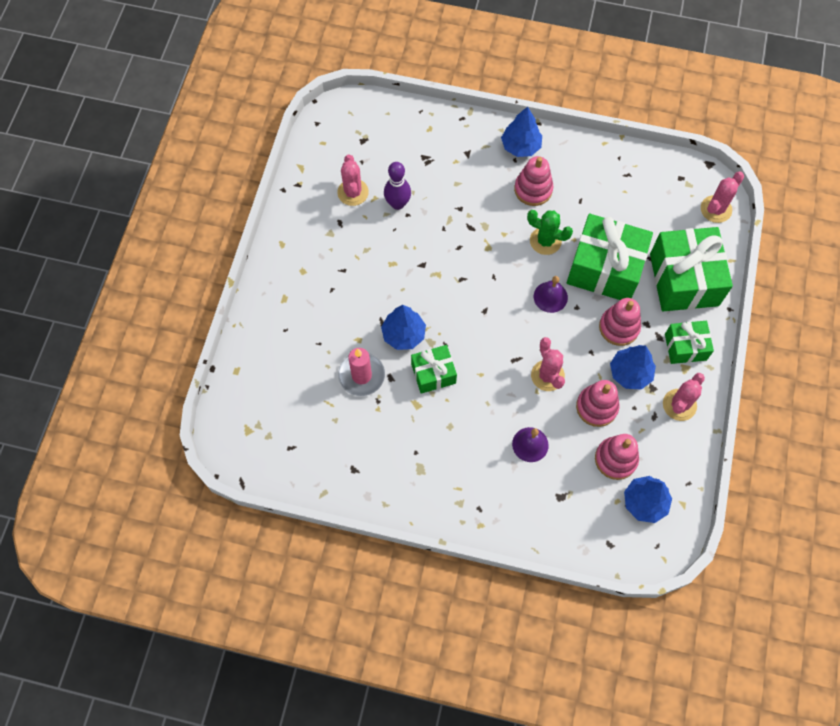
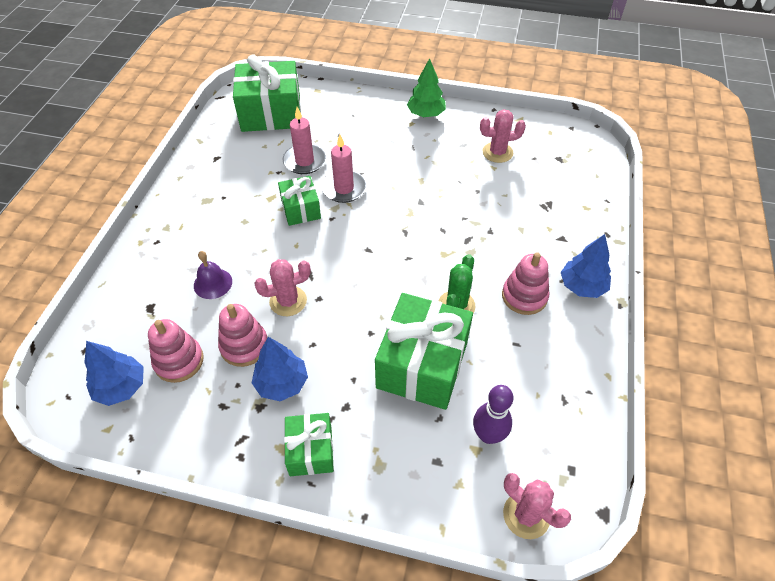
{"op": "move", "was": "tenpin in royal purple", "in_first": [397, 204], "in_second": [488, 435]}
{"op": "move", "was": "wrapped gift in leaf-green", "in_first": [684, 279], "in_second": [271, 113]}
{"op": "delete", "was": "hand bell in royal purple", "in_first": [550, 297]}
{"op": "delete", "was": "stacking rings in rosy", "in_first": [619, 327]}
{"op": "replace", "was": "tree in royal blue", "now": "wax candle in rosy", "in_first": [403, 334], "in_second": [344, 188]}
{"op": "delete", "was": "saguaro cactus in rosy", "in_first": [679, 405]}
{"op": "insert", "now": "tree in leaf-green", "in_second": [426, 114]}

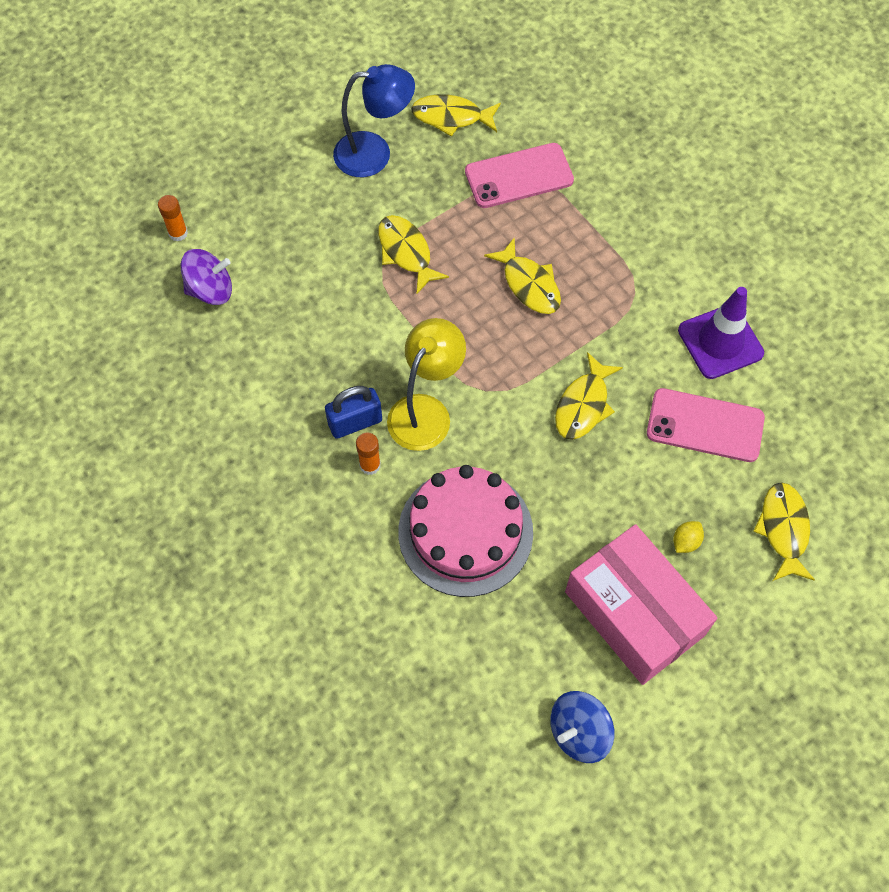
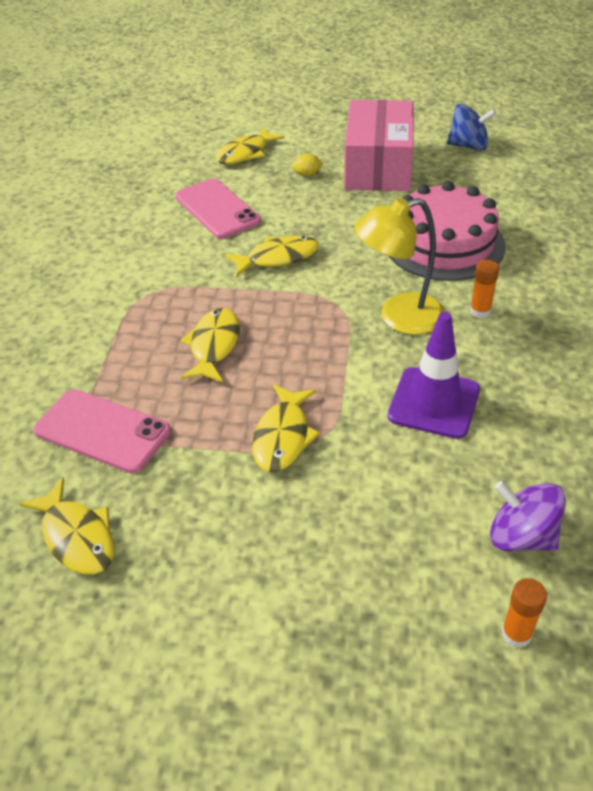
{"op": "delete", "was": "lamp in royal blue", "in_first": [374, 153]}
{"op": "move", "was": "traffic cone in royal purple", "in_first": [720, 342], "in_second": [434, 403]}
{"op": "delete", "was": "lock in royal blue", "in_first": [355, 422]}

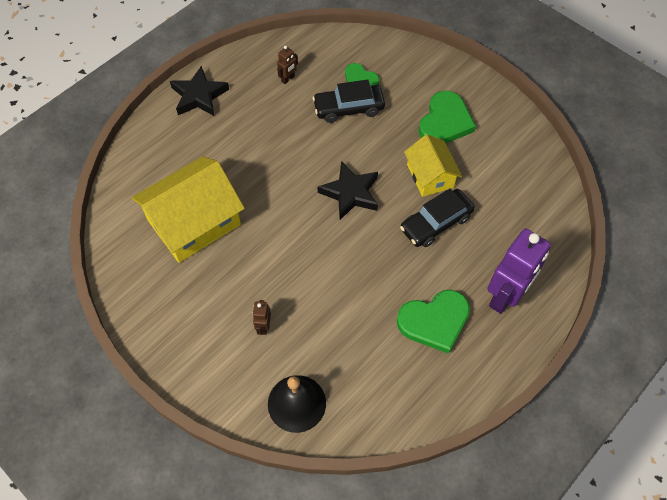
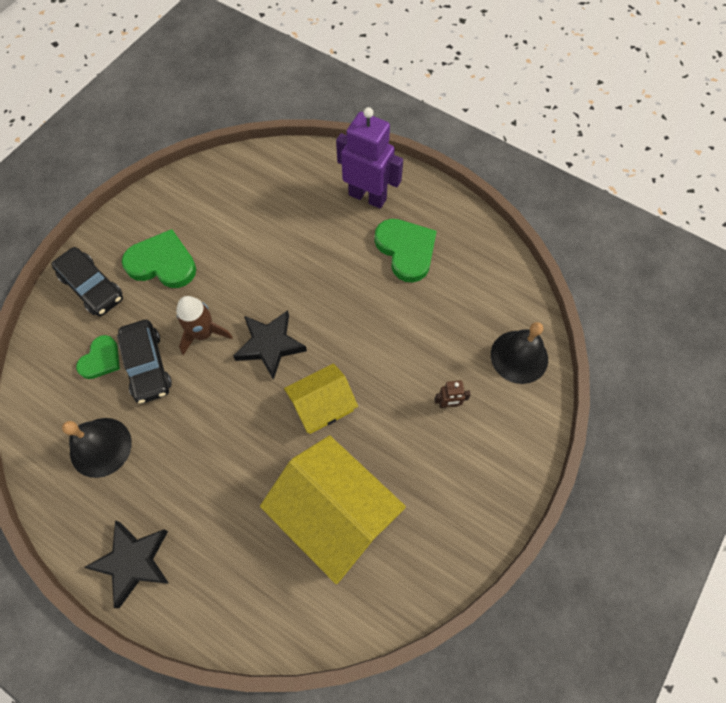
{"op": "replace", "was": "toy robot in russet", "now": "hand bell in ebony", "in_first": [288, 79], "in_second": [100, 447]}
{"op": "move", "was": "house in bright yellow", "in_first": [430, 176], "in_second": [322, 405]}
{"op": "move", "was": "automobile in ebony", "in_first": [436, 223], "in_second": [92, 287]}
{"op": "insert", "now": "toy rocket in russet", "in_second": [203, 333]}

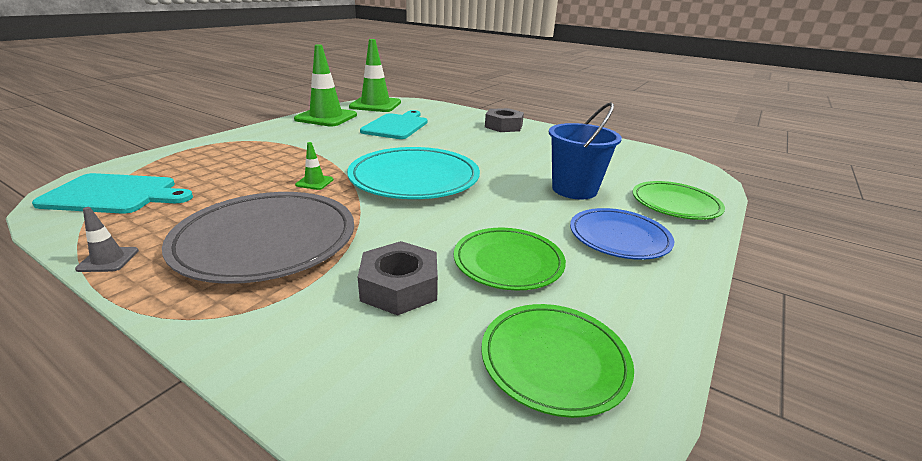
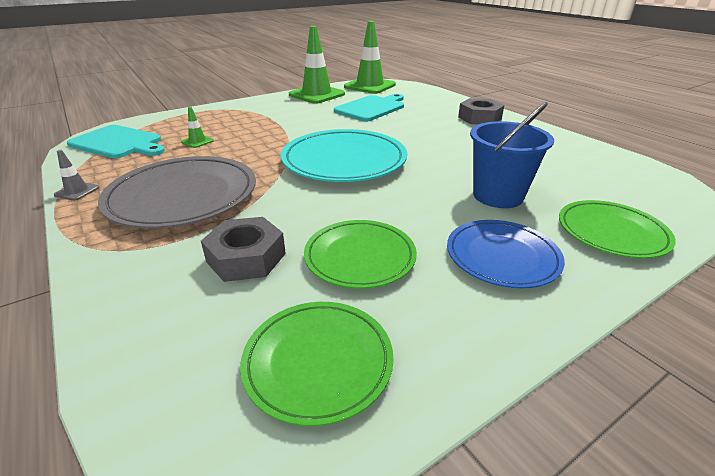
{"op": "move", "was": "traffic cone in leaf-green", "in_first": [314, 182], "in_second": [197, 141]}

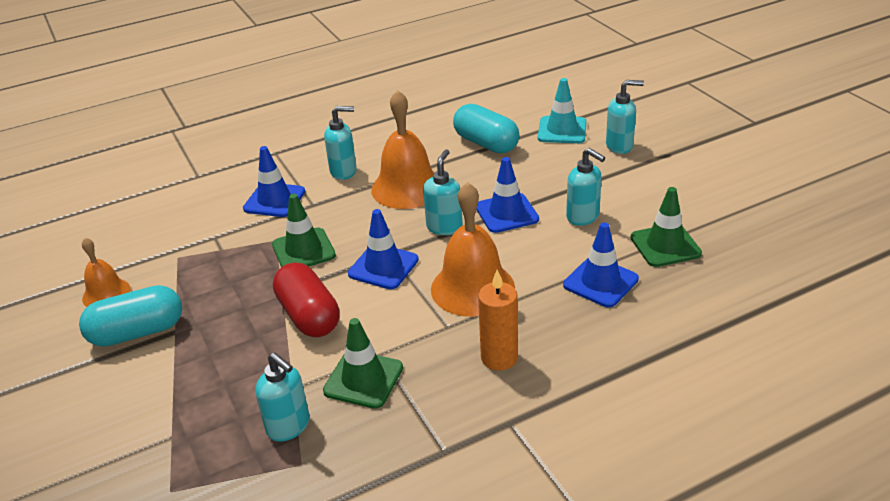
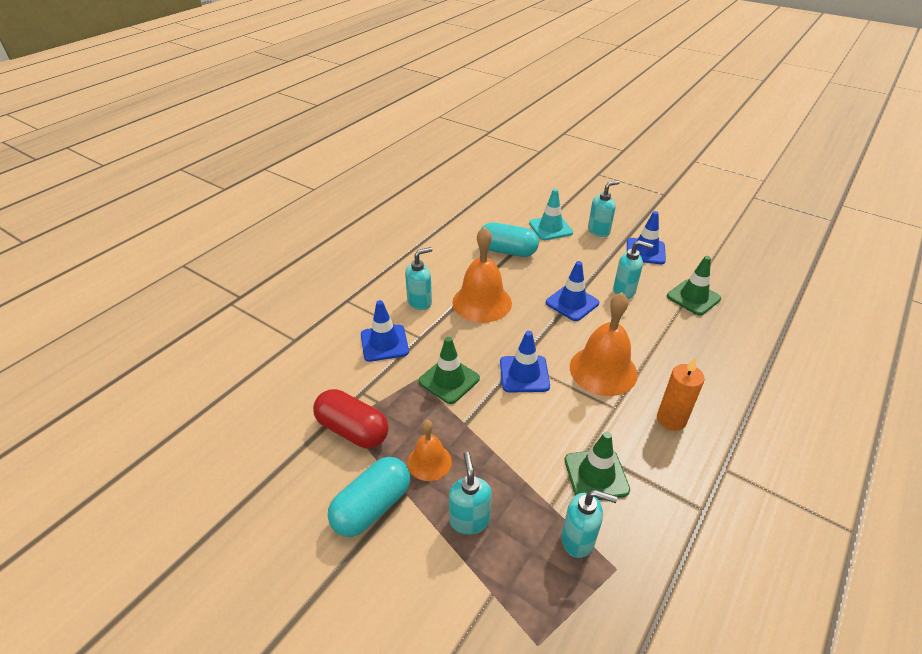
{"op": "move", "was": "pump bottle in aqua", "in_first": [444, 227], "in_second": [469, 520]}
{"op": "move", "was": "traffic cone in royal blue", "in_first": [600, 282], "in_second": [645, 251]}
{"op": "move", "was": "hand bell in orange", "in_first": [106, 293], "in_second": [429, 461]}
{"op": "move", "was": "pill shape in crimson", "in_first": [309, 316], "in_second": [353, 430]}

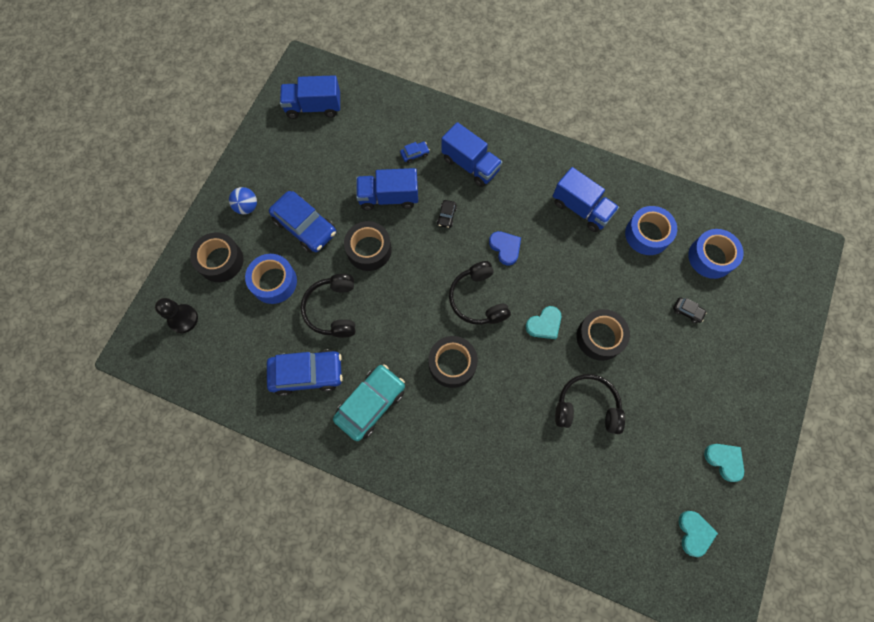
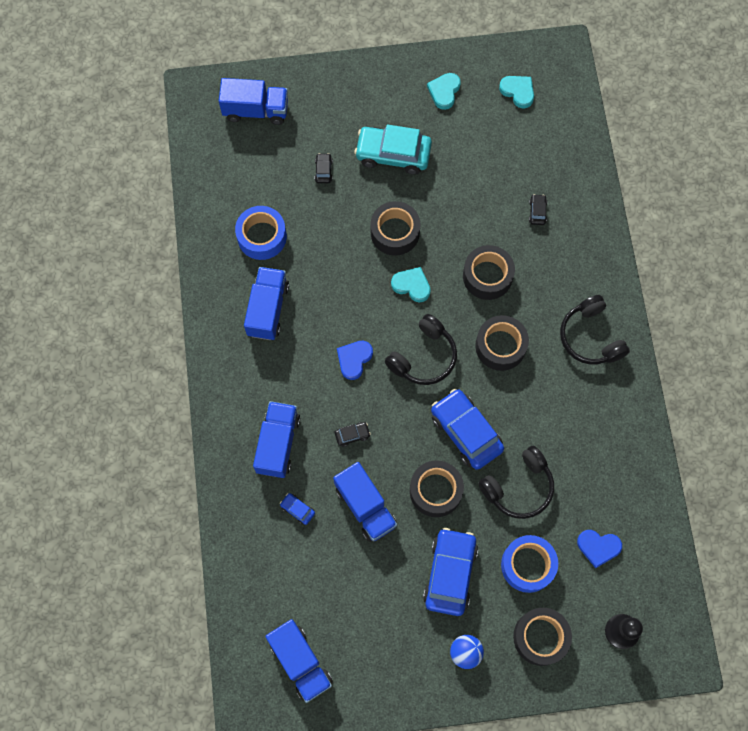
{"op": "delete", "was": "roll of tape in royal blue", "in_first": [711, 257]}
{"op": "move", "was": "automobile in royal blue", "in_first": [307, 374], "in_second": [466, 432]}
{"op": "move", "was": "automobile in aqua", "in_first": [371, 404], "in_second": [393, 154]}
{"op": "move", "was": "headset in ebony", "in_first": [586, 407], "in_second": [590, 337]}
{"op": "rotate", "was": "love heart in aqua", "in_first": [694, 533], "in_second": [518, 91], "clockwise": 75}
{"op": "insert", "now": "toy truck in royal blue", "in_second": [256, 110]}
{"op": "insert", "now": "automobile in ebony", "in_second": [537, 212]}
{"op": "insert", "now": "roll of tape in ebony", "in_second": [487, 276]}
{"op": "insert", "now": "love heart in royal blue", "in_second": [598, 547]}

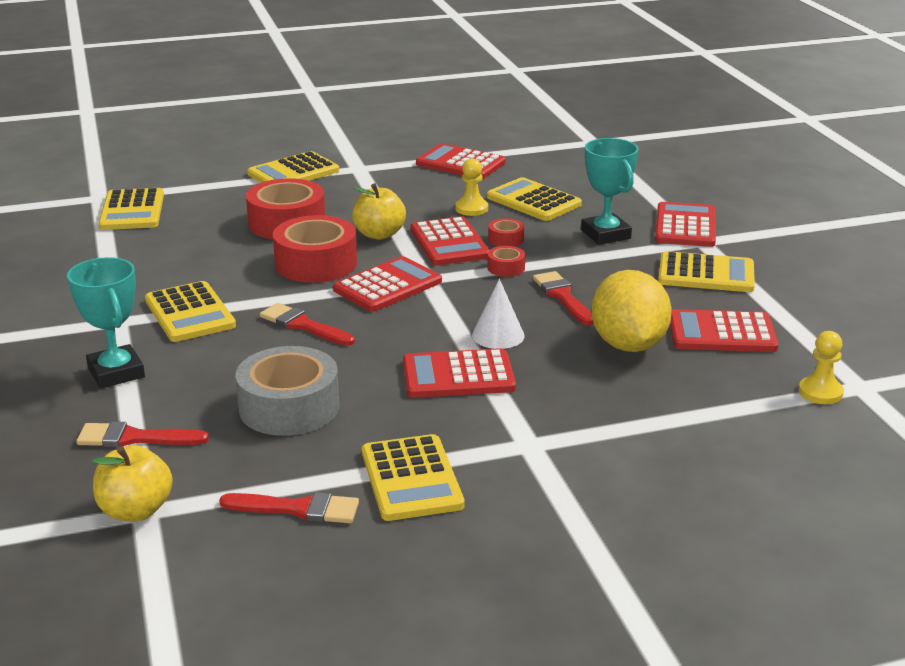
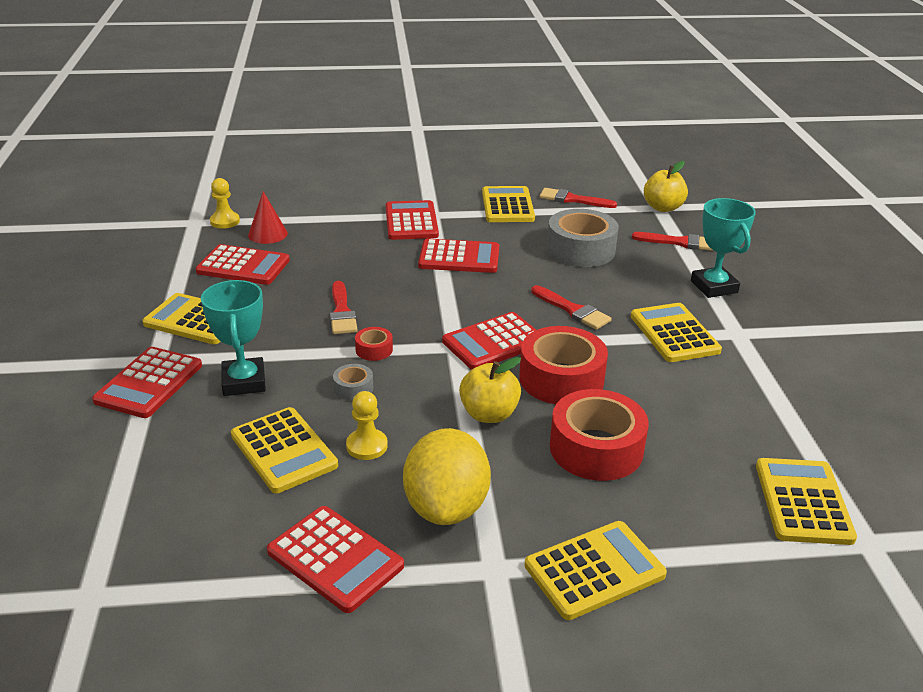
{"op": "move", "was": "pocket calculator in crimson", "in_first": [449, 243], "in_second": [411, 221]}
{"op": "recolor", "was": "roll of tape in crimson", "now": "roll of tape in gray", "in_first": [506, 239], "in_second": [353, 388]}
{"op": "move", "was": "toy lemon in bright yellow", "in_first": [628, 345], "in_second": [446, 507]}
{"op": "delete", "was": "cone in pure white", "in_first": [498, 335]}
{"op": "insert", "now": "cone in crimson", "in_second": [268, 234]}

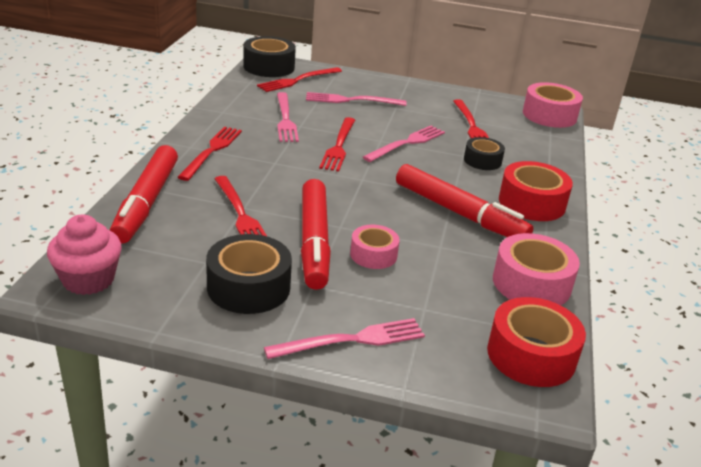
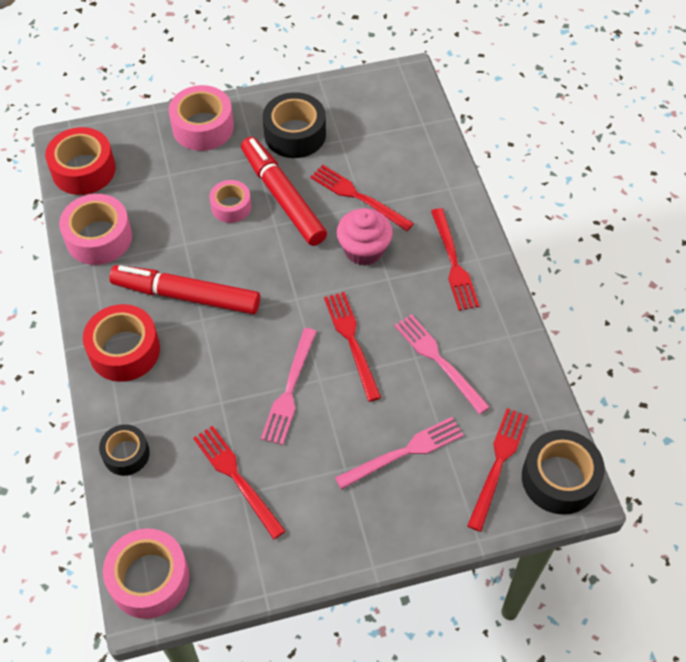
{"op": "move", "was": "roll of tape in ebony", "in_first": [482, 160], "in_second": [126, 454]}
{"op": "delete", "was": "marker pen in crimson", "in_first": [146, 202]}
{"op": "move", "was": "fairy cake in rosy", "in_first": [88, 280], "in_second": [364, 250]}
{"op": "replace", "was": "dinner fork in rosy", "now": "roll of tape in rosy", "in_first": [352, 340], "in_second": [203, 127]}

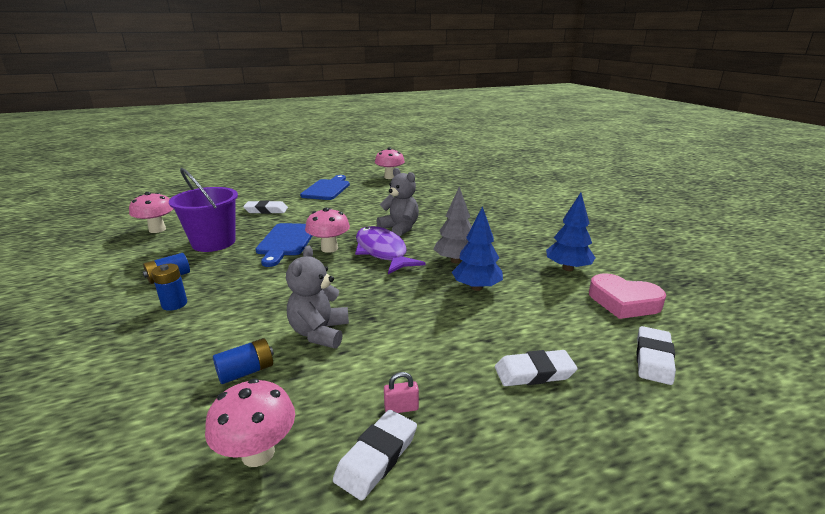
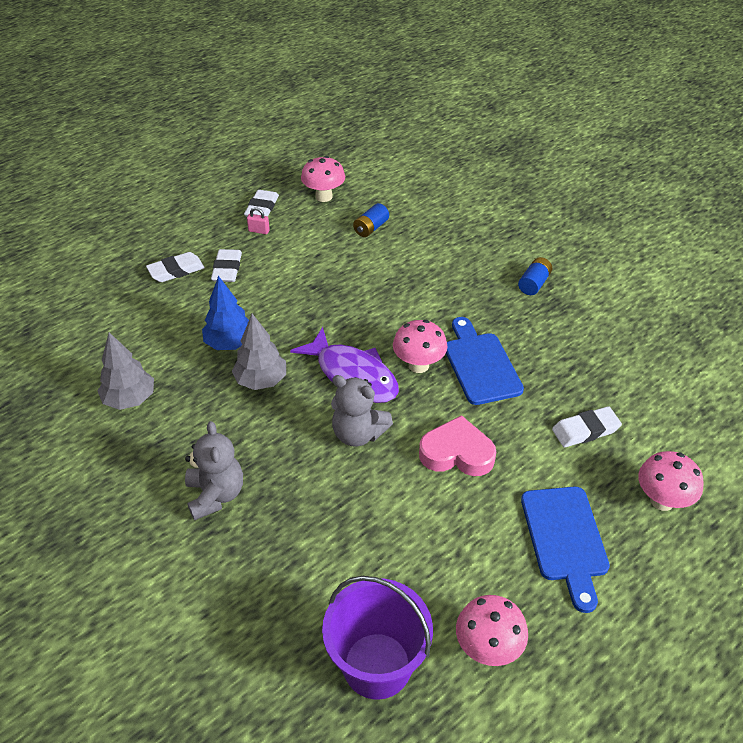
{"op": "move", "was": "pail in royal purple", "in_first": [213, 242], "in_second": [377, 665]}
{"op": "move", "was": "mushroom in rosy", "in_first": [157, 229], "in_second": [662, 500]}
{"op": "recolor", "was": "tree in royal blue", "now": "tree in gray", "in_first": [567, 268], "in_second": [129, 399]}
{"op": "move", "was": "stuffed bear in gray", "in_first": [319, 333], "in_second": [215, 495]}
{"op": "delete", "was": "battery in royal blue", "in_first": [174, 304]}
{"op": "move", "was": "love heart in rosy", "in_first": [623, 302], "in_second": [457, 453]}
{"op": "move", "was": "gum eraser in pure white", "in_first": [653, 358], "in_second": [227, 269]}
{"op": "rotate", "was": "lock in rosy", "in_first": [401, 408], "in_second": [259, 231], "clockwise": 45}

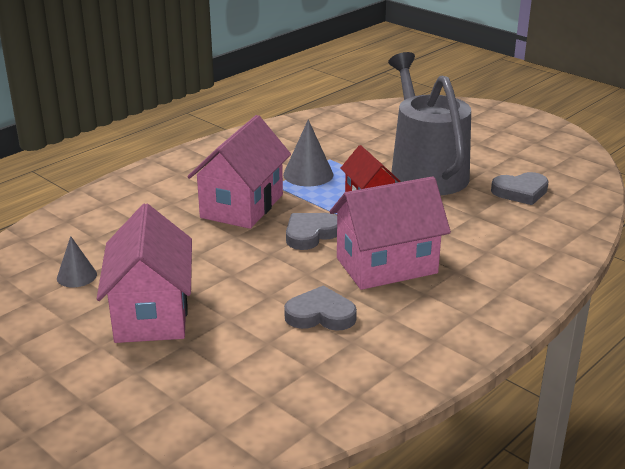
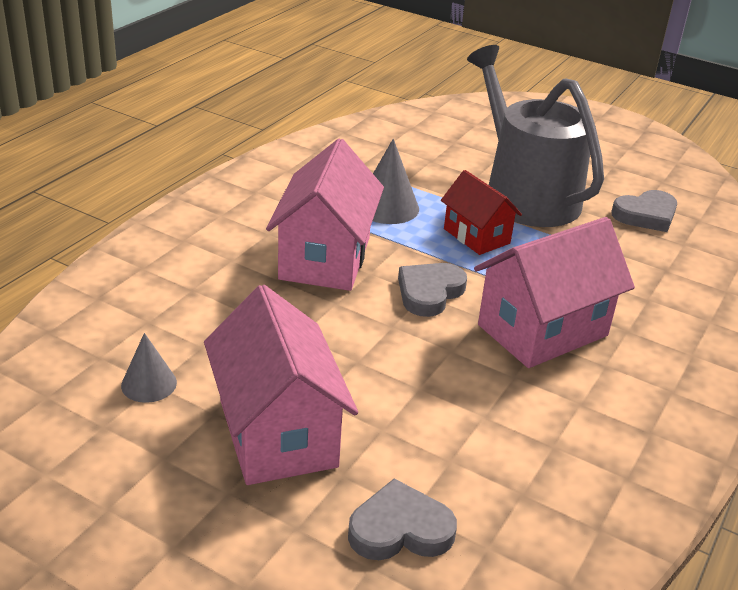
{"op": "move", "was": "love heart in gray", "in_first": [320, 315], "in_second": [400, 529]}

